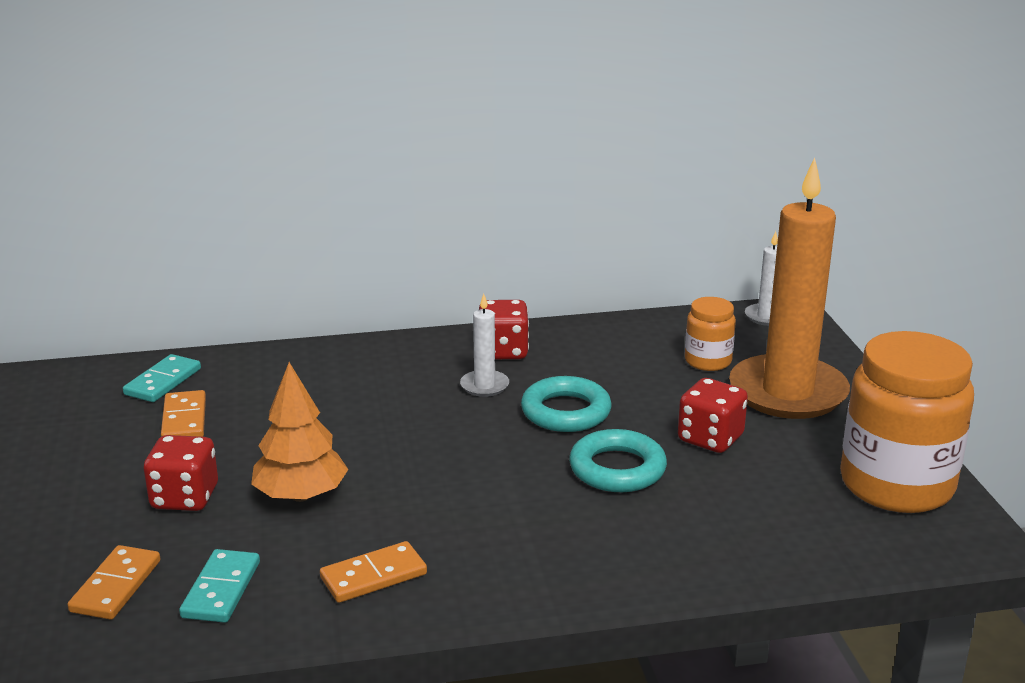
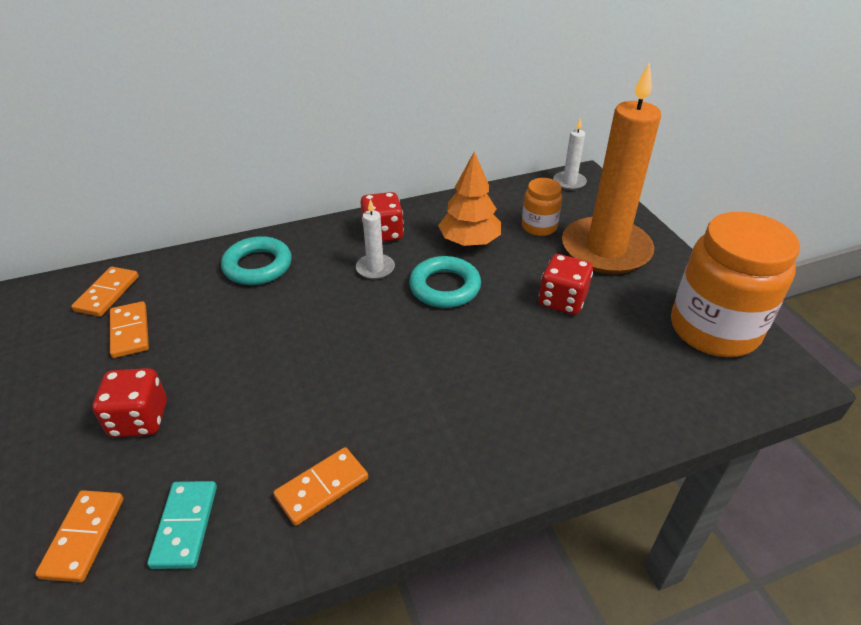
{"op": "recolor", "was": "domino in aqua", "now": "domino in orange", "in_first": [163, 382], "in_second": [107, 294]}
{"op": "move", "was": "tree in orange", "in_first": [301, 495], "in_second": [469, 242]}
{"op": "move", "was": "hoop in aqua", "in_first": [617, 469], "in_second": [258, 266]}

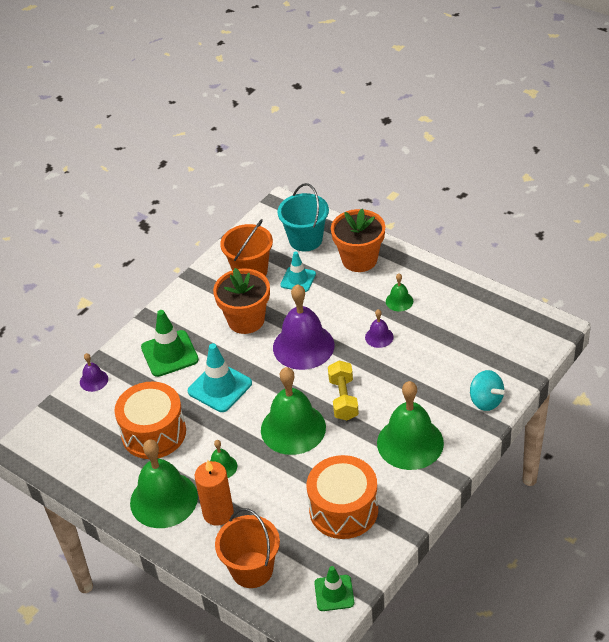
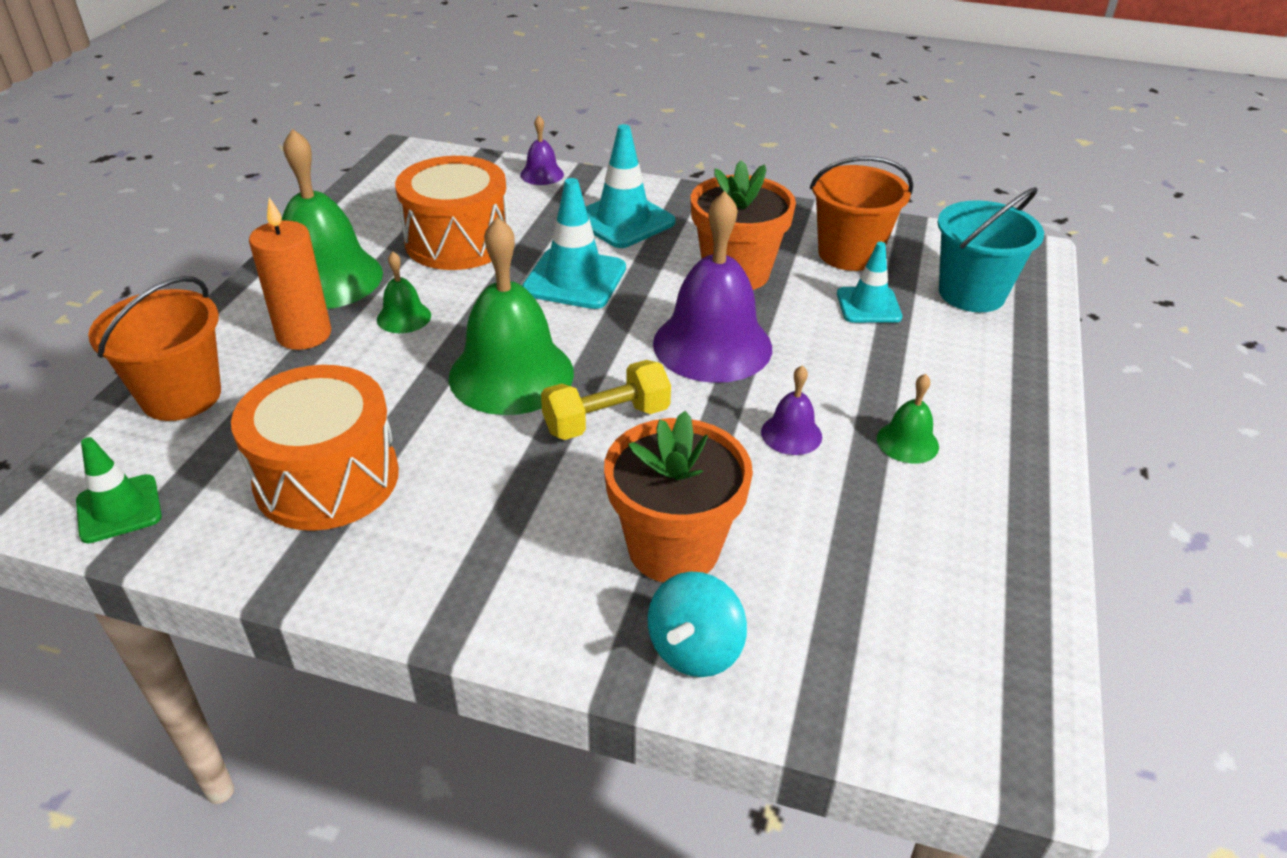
{"op": "move", "was": "plant pot in orange", "in_first": [359, 259], "in_second": [673, 548]}
{"op": "recolor", "was": "traffic cone in leaf-green", "now": "traffic cone in aqua", "in_first": [169, 354], "in_second": [623, 221]}
{"op": "delete", "was": "hand bell in leaf-green", "in_first": [410, 443]}

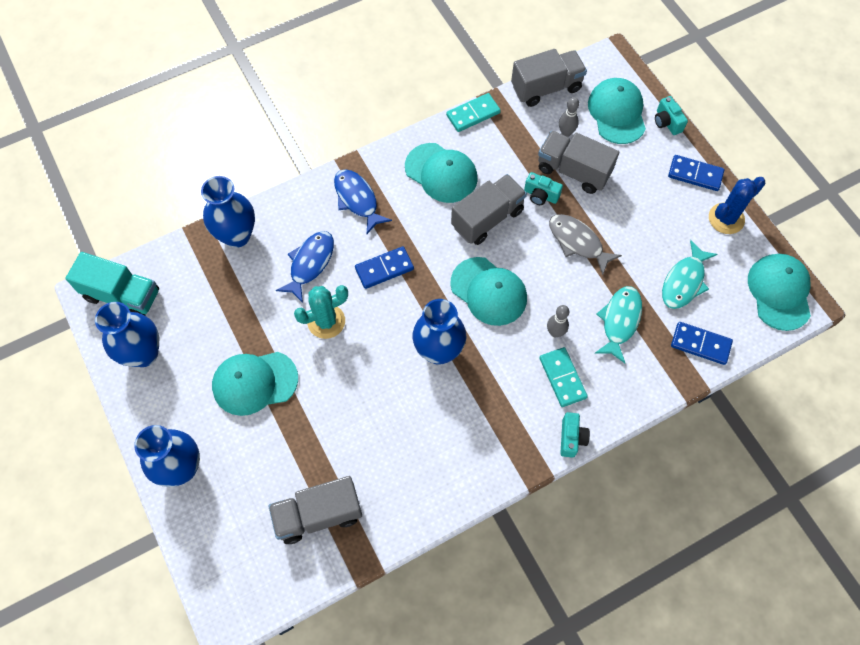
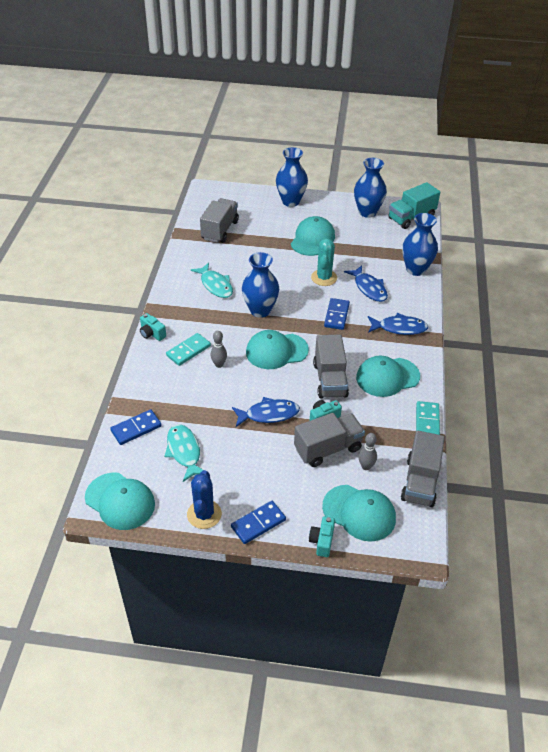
{"op": "rotate", "was": "photo camera in aqua", "in_first": [667, 122], "in_second": [322, 541], "clockwise": -90}
{"op": "recolor", "was": "fish in gray", "now": "fish in royal blue", "in_first": [577, 242], "in_second": [269, 414]}
{"op": "move", "was": "fish in aqua", "in_first": [619, 321], "in_second": [215, 285]}
{"op": "rotate", "was": "domino in aqua", "in_first": [562, 378], "in_second": [188, 351], "clockwise": -60}

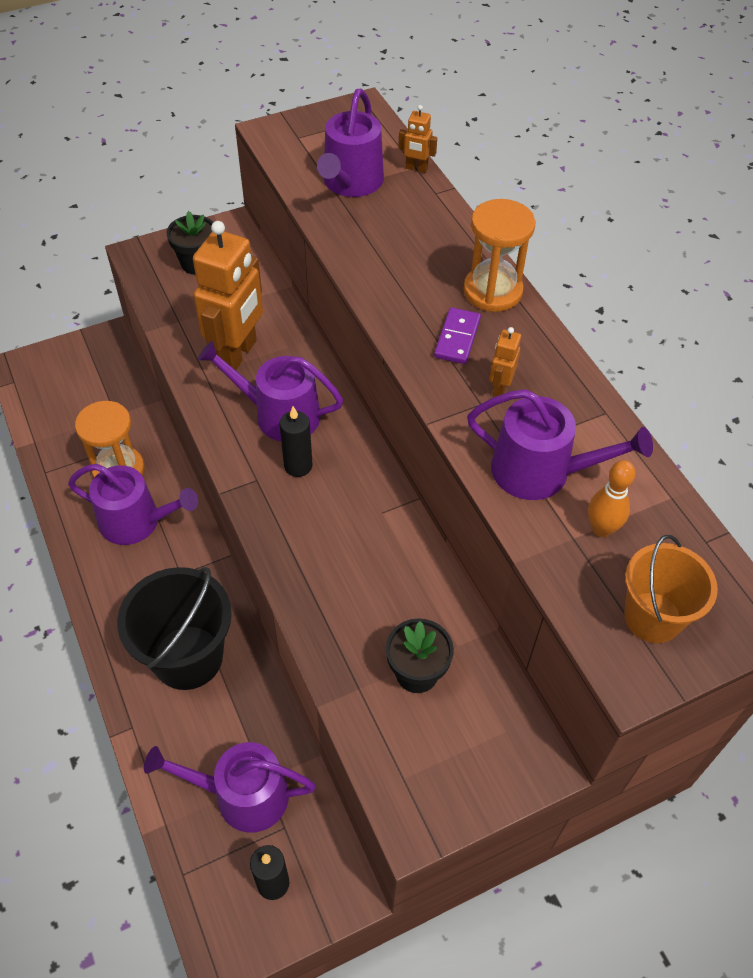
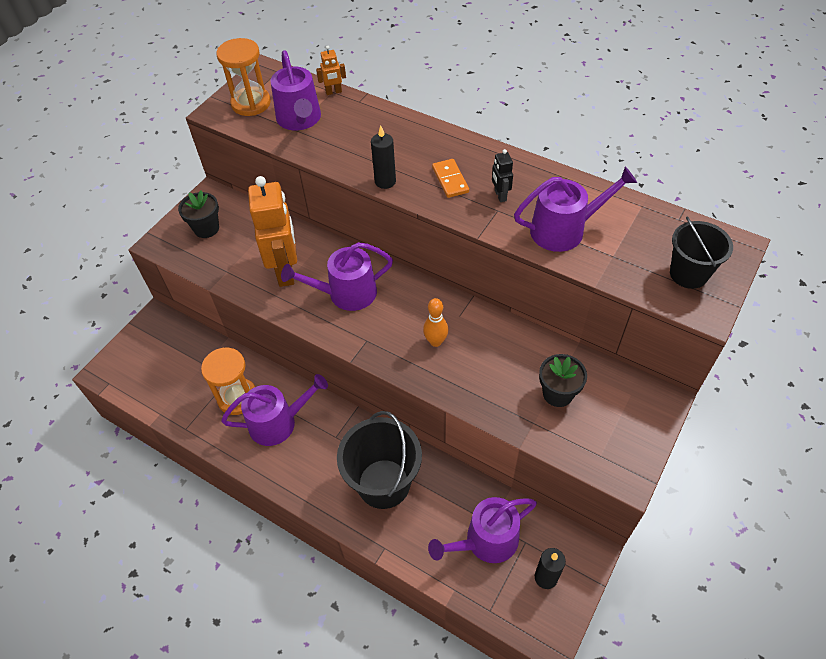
{"op": "move", "was": "sand timer in orange", "in_first": [492, 291], "in_second": [251, 103]}
{"op": "recolor", "was": "domino in royal purple", "now": "domino in orange", "in_first": [457, 338], "in_second": [450, 180]}
{"op": "recolor", "was": "toy robot in orange", "now": "toy robot in ebony", "in_first": [500, 388], "in_second": [500, 195]}
{"op": "move", "was": "wax candle in ebony", "in_first": [298, 466], "in_second": [385, 181]}
{"op": "move", "was": "tenpin in orange", "in_first": [601, 529], "in_second": [435, 341]}
{"op": "recolor", "was": "pail in orange", "now": "pail in ebony", "in_first": [652, 617], "in_second": [688, 274]}

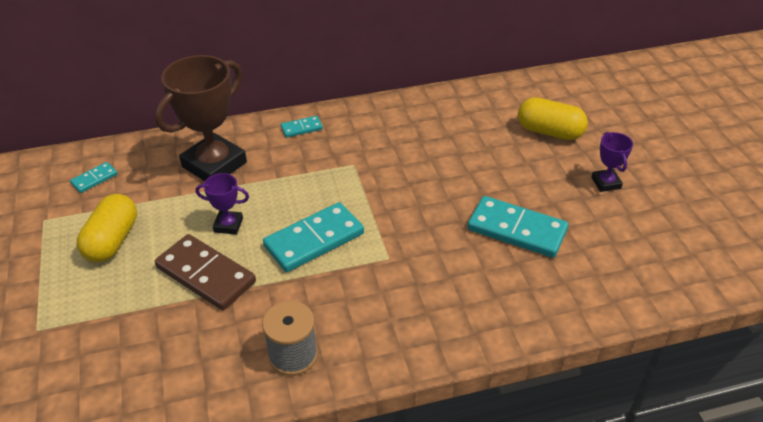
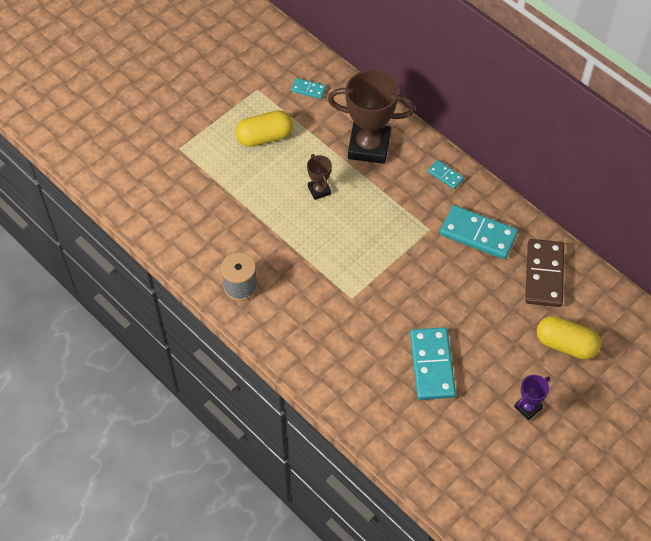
{"op": "rotate", "was": "pill shape in bright yellow", "in_first": [549, 132], "in_second": [565, 344], "clockwise": -60}
{"op": "recolor", "was": "trophy in royal purple", "now": "trophy in russet", "in_first": [228, 225], "in_second": [319, 190]}
{"op": "move", "was": "domino in aqua", "in_first": [314, 240], "in_second": [478, 234]}
{"op": "move", "was": "domino in russet", "in_first": [205, 275], "in_second": [544, 274]}

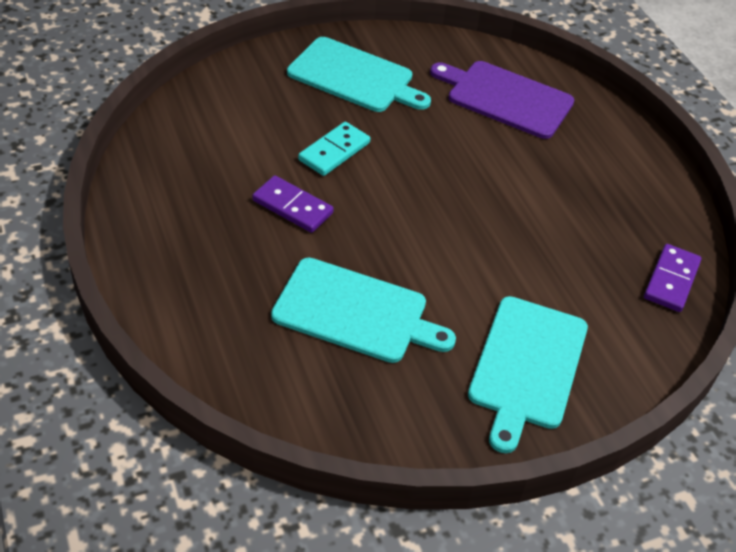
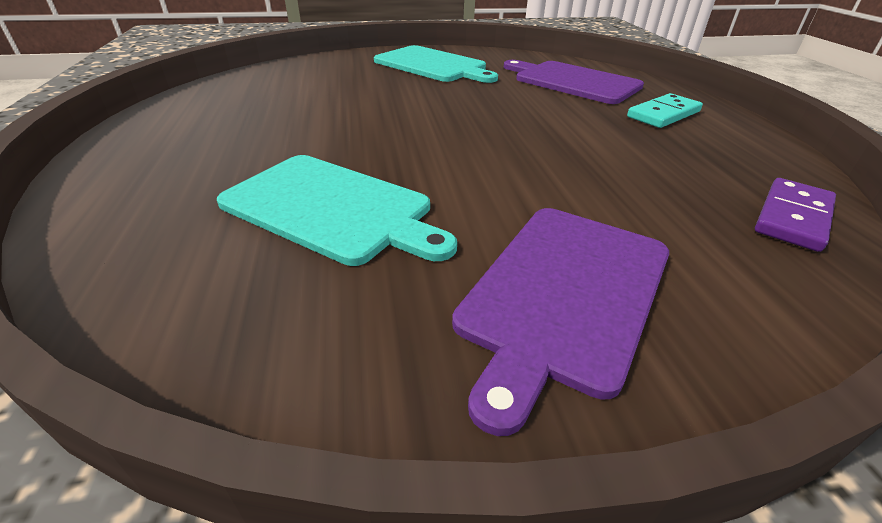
{"op": "move", "was": "domino in aqua", "in_first": [334, 151], "in_second": [663, 114]}
{"op": "delete", "was": "domino in royal purple", "in_first": [292, 207]}
{"op": "recolor", "was": "bread board in aqua", "now": "bread board in royal purple", "in_first": [527, 366], "in_second": [565, 293]}

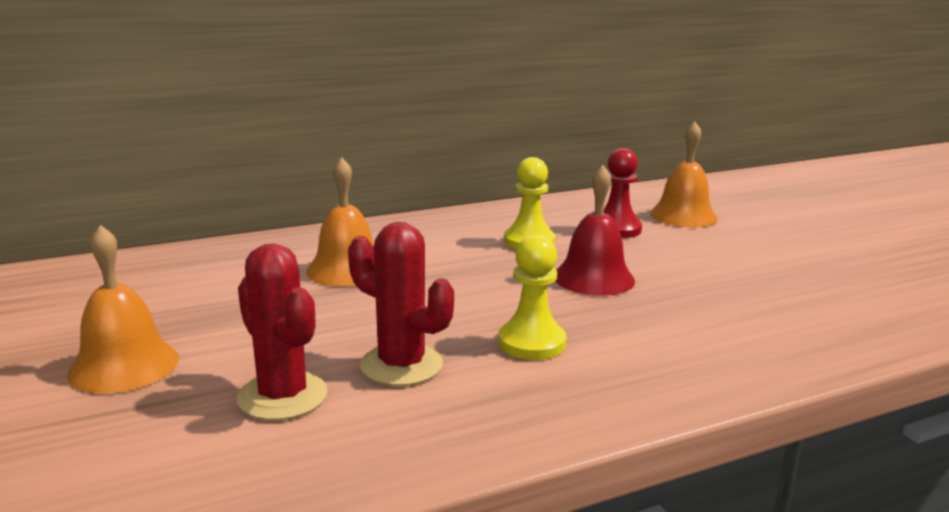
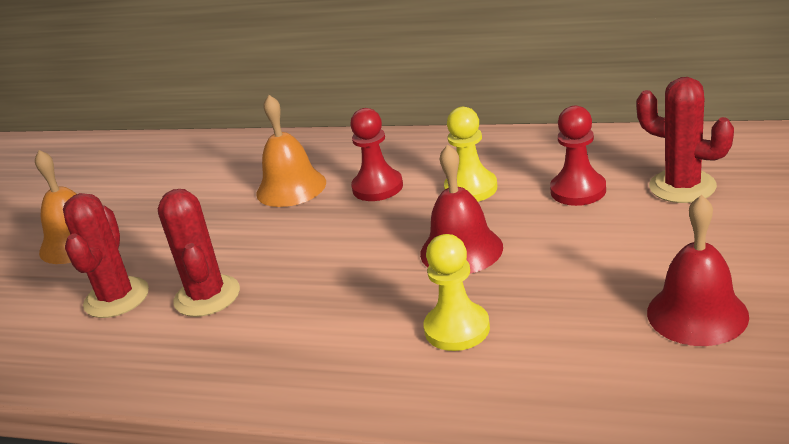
{"op": "replace", "was": "hand bell in orange", "now": "saguaro cactus in crimson", "in_first": [683, 216], "in_second": [682, 186]}
{"op": "move", "was": "pawn in bright yellow", "in_first": [531, 343], "in_second": [457, 329]}
{"op": "insert", "now": "pawn in crimson", "in_second": [377, 187]}
{"op": "insert", "now": "hand bell in crimson", "in_second": [697, 314]}

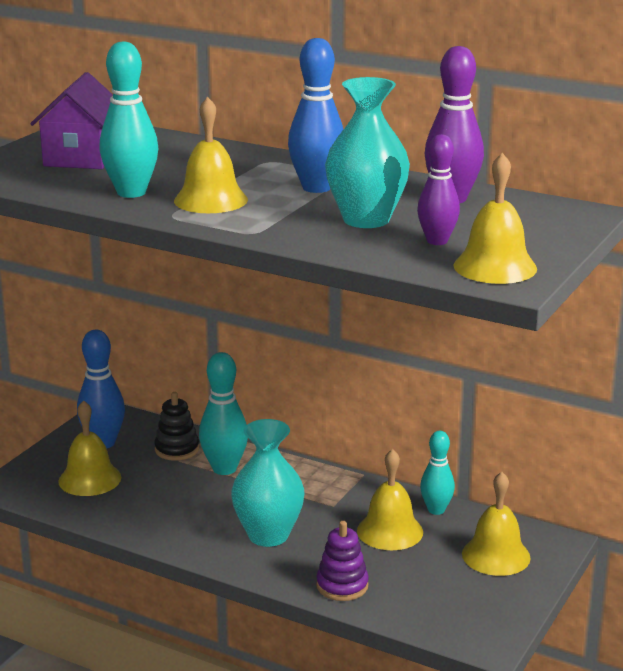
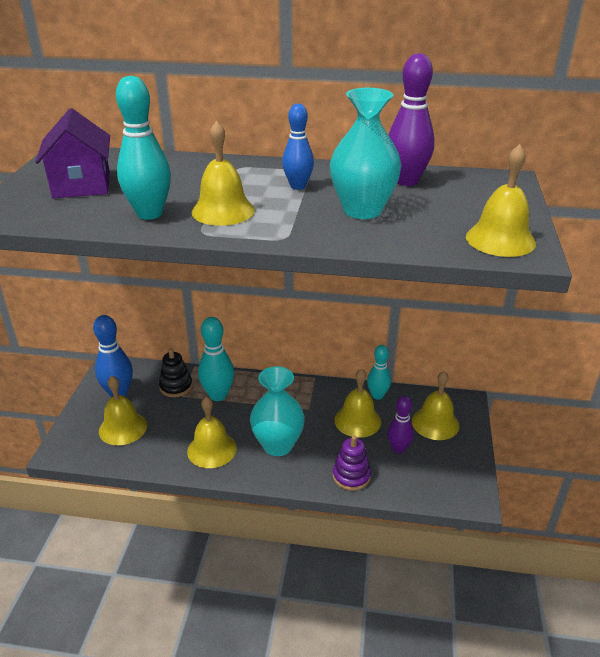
{"op": "resize", "was": "tenpin in royal blue", "in_first": [316, 188], "in_second": [298, 186], "ratio": 0.67}
{"op": "move", "was": "tenpin in royal purple", "in_first": [437, 241], "in_second": [398, 448]}
{"op": "insert", "now": "hand bell in bright yellow", "in_second": [212, 449]}

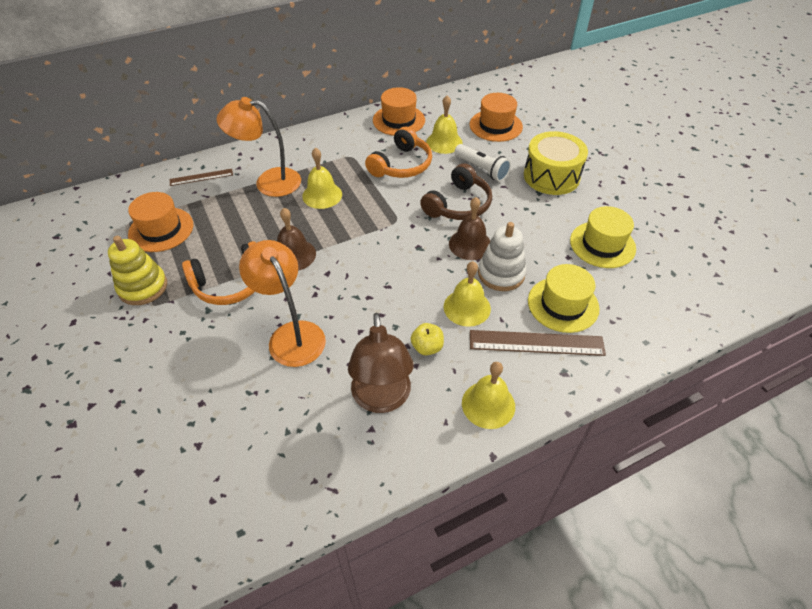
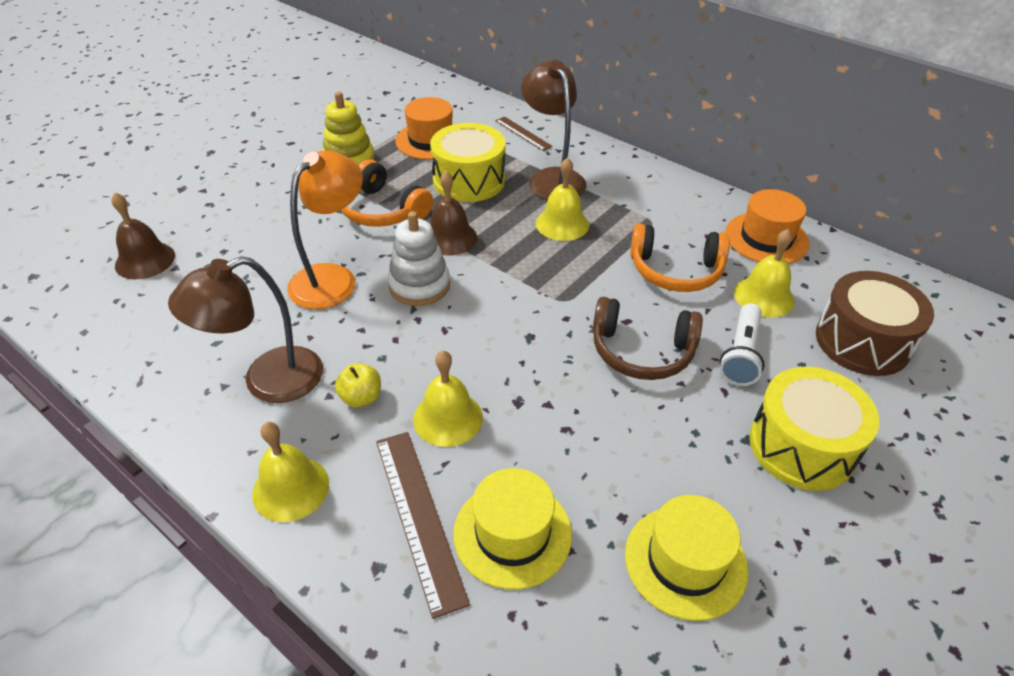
{"op": "replace", "was": "hat in orange", "now": "drum in russet", "in_first": [495, 126], "in_second": [862, 341]}
{"op": "recolor", "was": "lamp in orange", "now": "lamp in russet", "in_first": [268, 182], "in_second": [552, 178]}
{"op": "move", "was": "hand bell in russet", "in_first": [470, 244], "in_second": [145, 260]}
{"op": "move", "was": "stacking rings in pure white", "in_first": [501, 274], "in_second": [419, 285]}
{"op": "insert", "now": "drum in bright yellow", "in_second": [469, 180]}

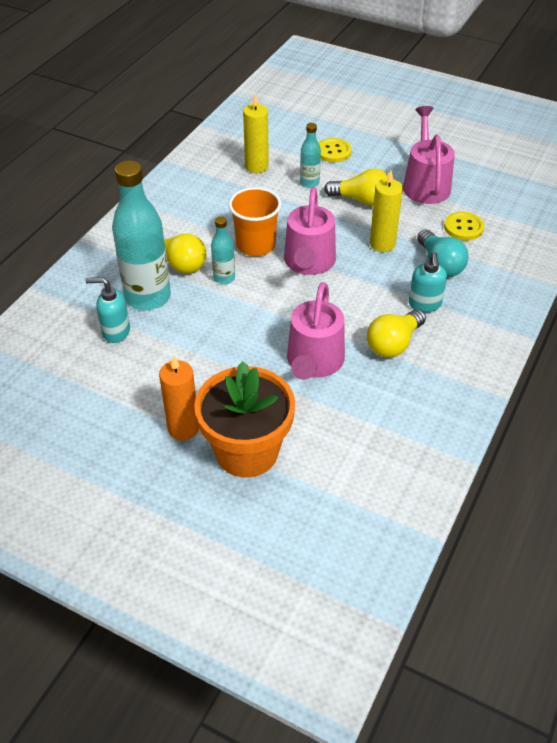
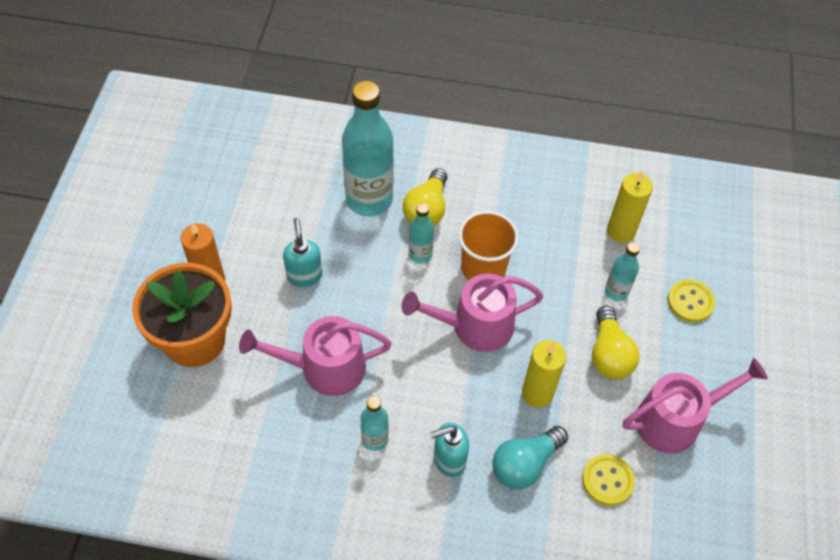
{"op": "move", "was": "pump bottle in aqua", "in_first": [115, 332], "in_second": [304, 275]}
{"op": "replace", "was": "lightbulb in bright yellow", "now": "drink bottle in aqua", "in_first": [393, 344], "in_second": [375, 439]}

